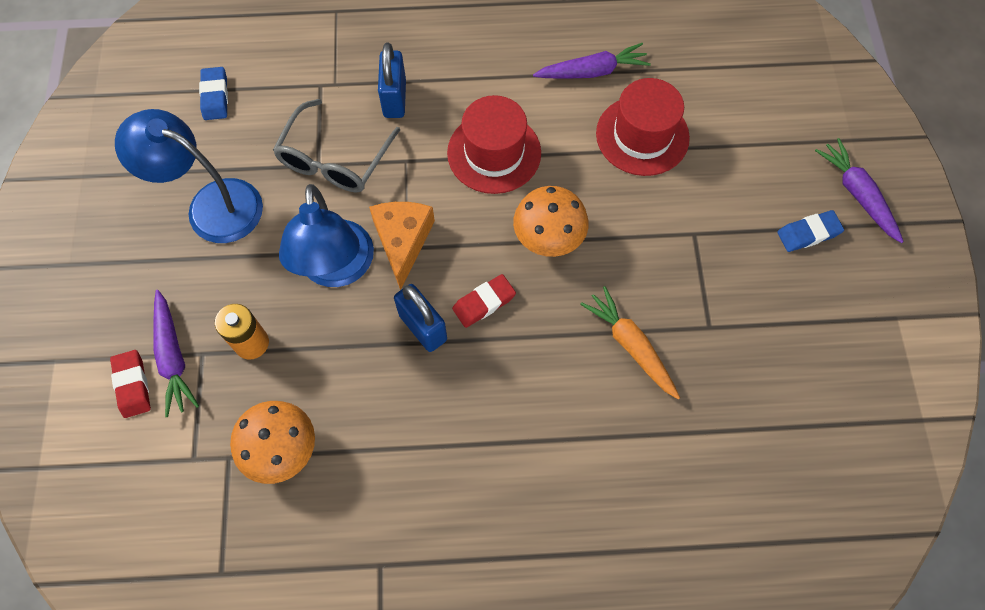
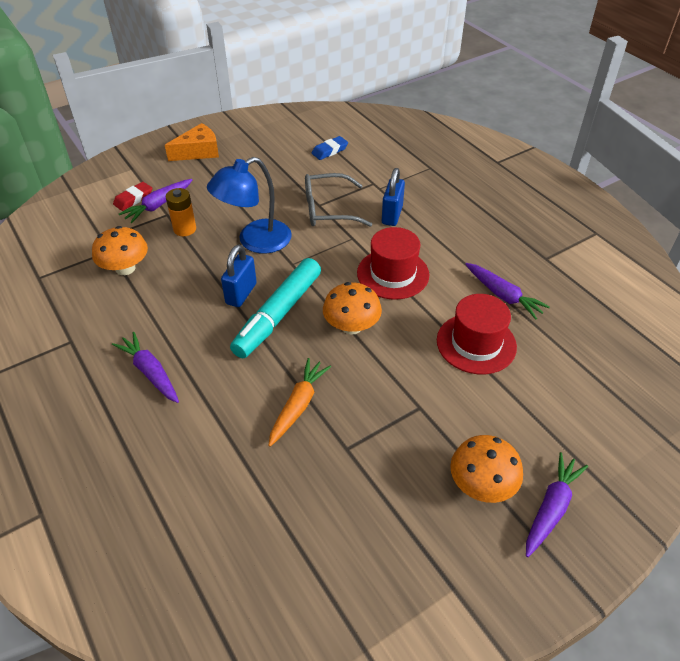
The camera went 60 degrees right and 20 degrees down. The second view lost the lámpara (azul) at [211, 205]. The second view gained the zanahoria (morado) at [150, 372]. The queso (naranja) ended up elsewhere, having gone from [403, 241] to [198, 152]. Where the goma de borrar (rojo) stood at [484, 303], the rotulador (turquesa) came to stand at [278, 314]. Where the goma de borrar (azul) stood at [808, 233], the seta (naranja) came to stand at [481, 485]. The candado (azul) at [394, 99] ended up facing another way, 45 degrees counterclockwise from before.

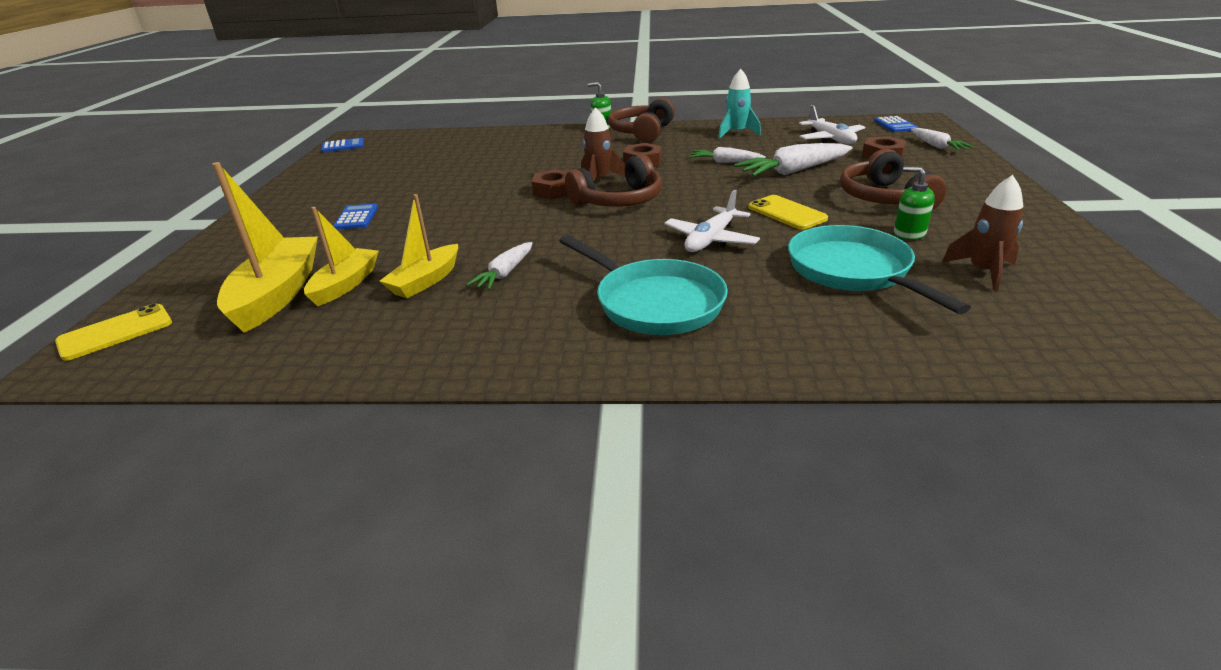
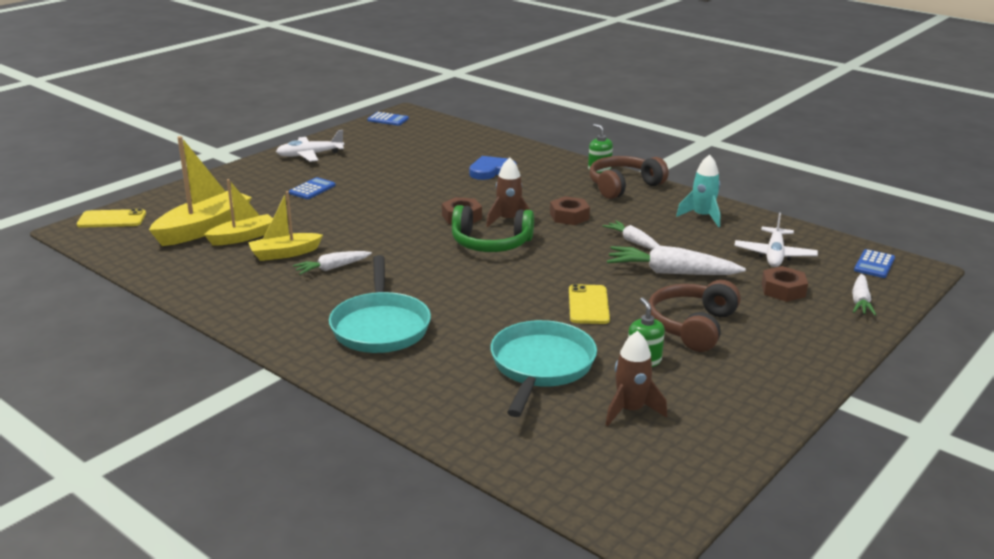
The camera went 35 degrees right and 5 degrees down. The second view gained the corazón (azul) at [491, 171]. The avión (blanco) ended up elsewhere, having gone from [711, 240] to [310, 155]. What was the auriculares (marrón) at [618, 200] turned into the auriculares (verde) at [490, 243].

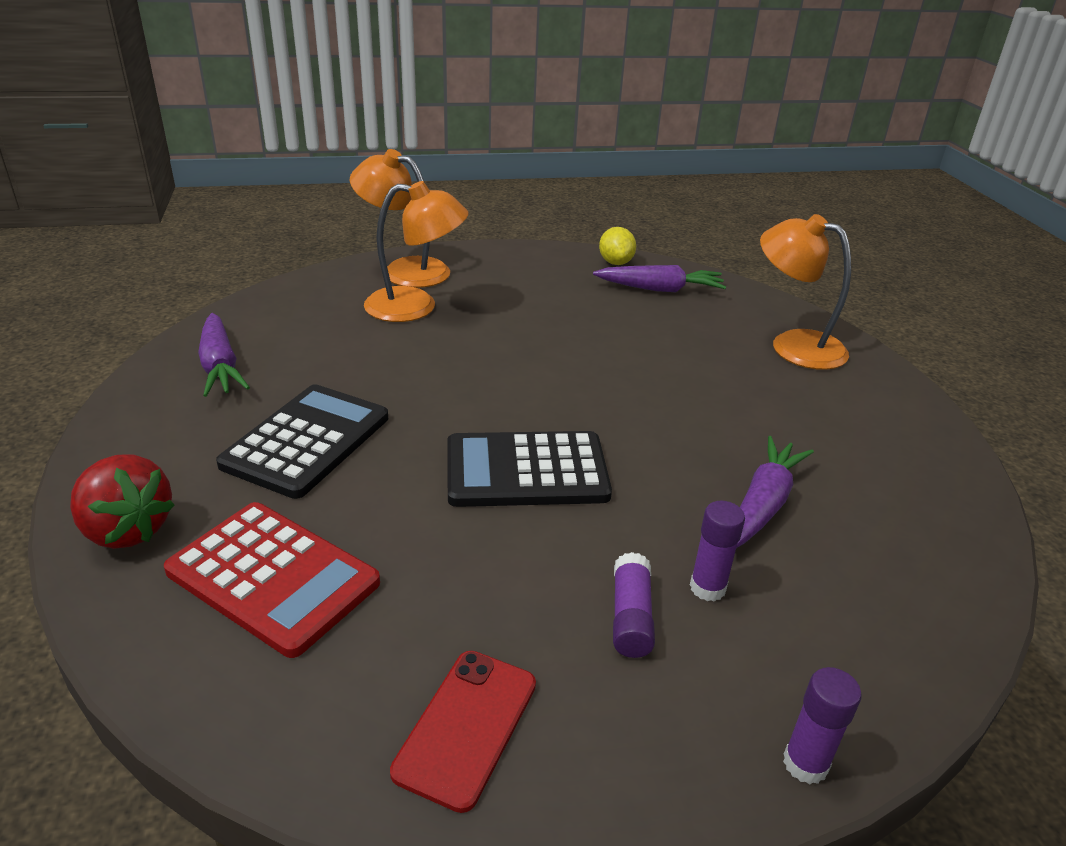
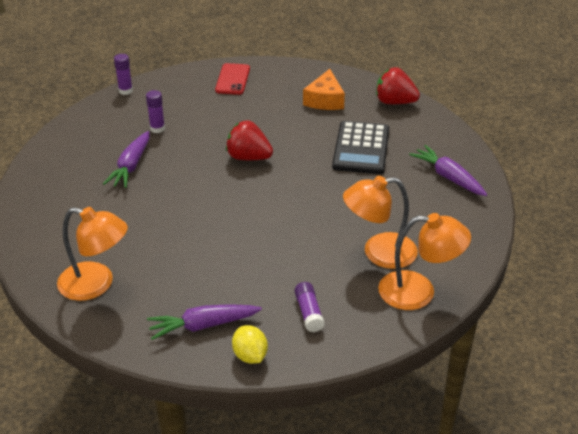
The camera went 165 degrees right and 5 degrees up. The barra de pegamento (morado) ended up elsewhere, having gone from [631, 617] to [309, 313]. Where the calculadora (rojo) stood at [273, 577], the queso (naranja) came to stand at [325, 100]. Where the calculadora (negro) stood at [526, 471], the fresa (rojo) came to stand at [248, 157].

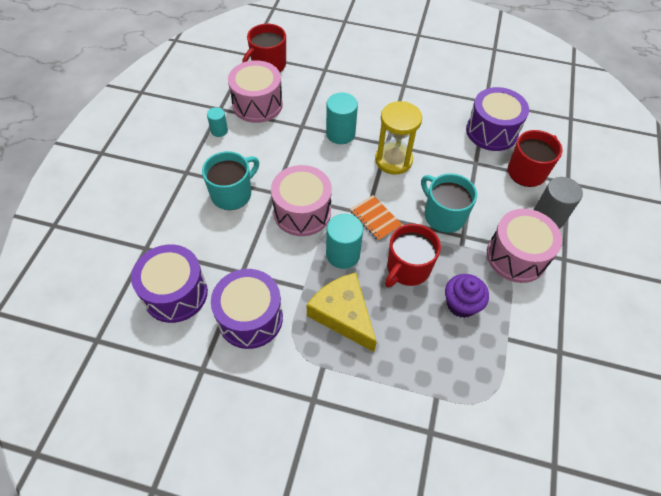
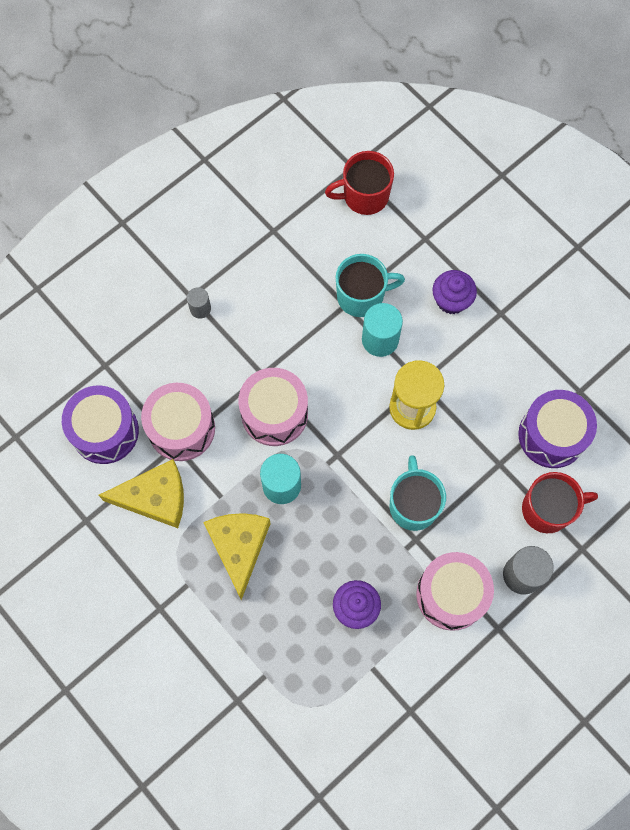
The camera went 35 degrees right and 15 degrees up. The second view lost the cilindro (turquesa) at [219, 131]. The second view lost the cuaderno (naranja) at [375, 219]. The second view lost the taza (rojo) at [407, 269]. The second view gained the cilindro (gris) at [200, 308]. The second view gained the magdalena (morado) at [451, 300]. The taza (turquesa) ended up elsewhere, having gone from [232, 194] to [362, 296]. The tambor (rosa) ended up elsewhere, having gone from [257, 104] to [181, 428]. Where the tambor (morado) stood at [250, 318], the queso (amarillo) came to stand at [155, 498].

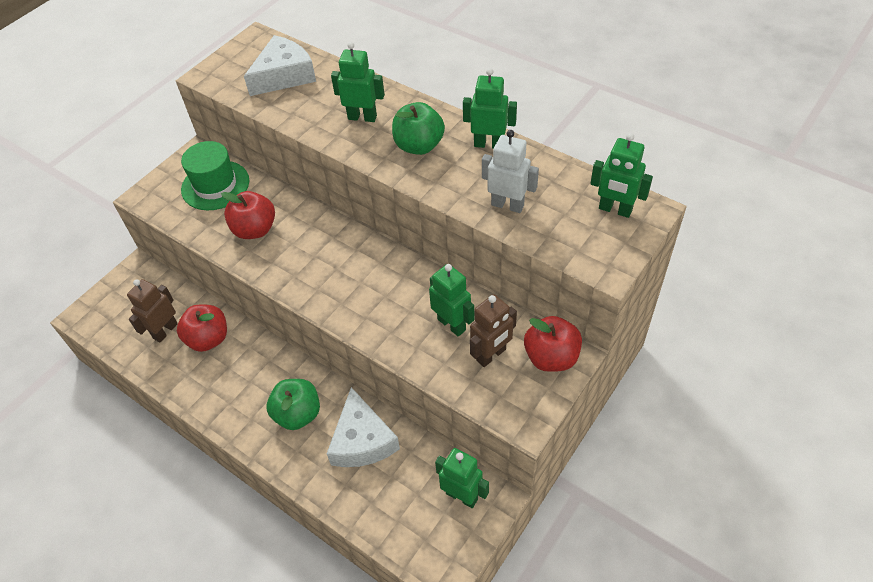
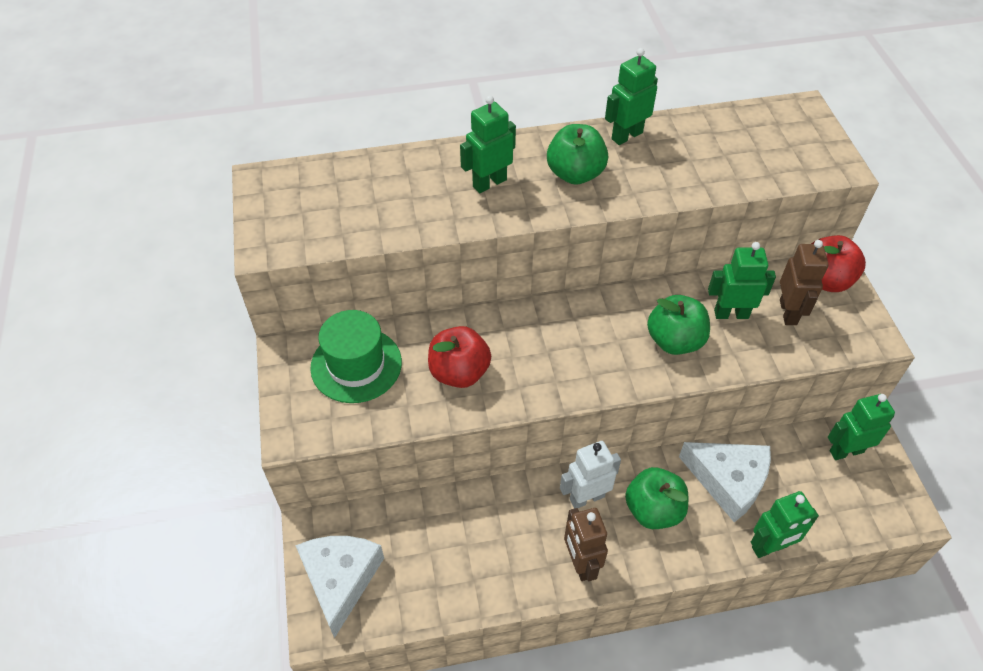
The camera went 50 degrees left and 0 degrees up. The second view lost the manzana (rojo) at [208, 339]. The second view gained the manzana (verde) at [674, 341]. The robot (marrón) ended up elsewhere, having gone from [165, 331] to [580, 563]. The queso (blanco) ended up elsewhere, having gone from [284, 75] to [340, 579]. The robot (blanco) ended up elsewhere, having gone from [507, 205] to [586, 497]. The robot (verde) ended up elsewhere, having gone from [615, 210] to [770, 547].

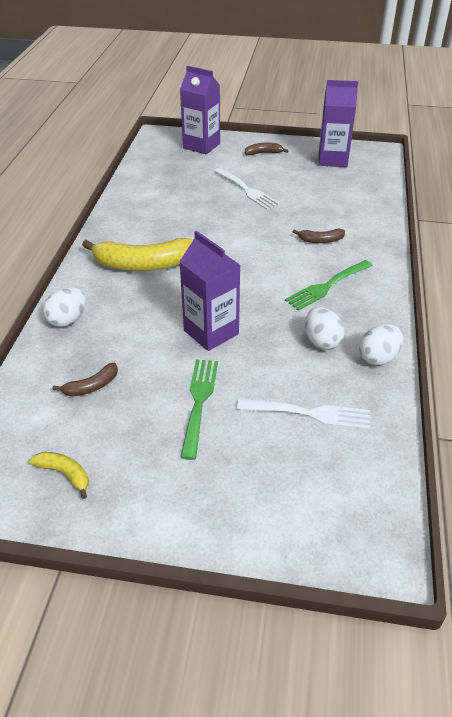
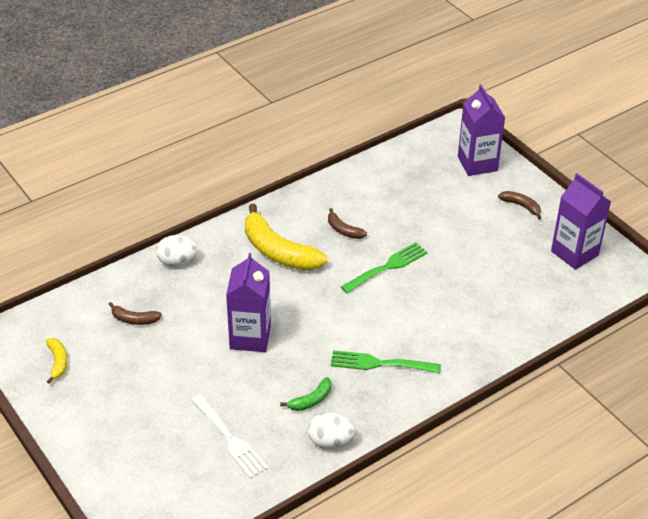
The camera went 45 degrees right and 0 degrees up. The second view lost the tenedor (blanco) at [247, 190]. The tenedor (verde) ended up elsewhere, having gone from [199, 402] to [387, 267]. The plátano (marrón) ended up elsewhere, having gone from [320, 240] to [343, 230]. Where the huevo (blanco) stood at [322, 341], the plátano (verde) came to stand at [311, 400].

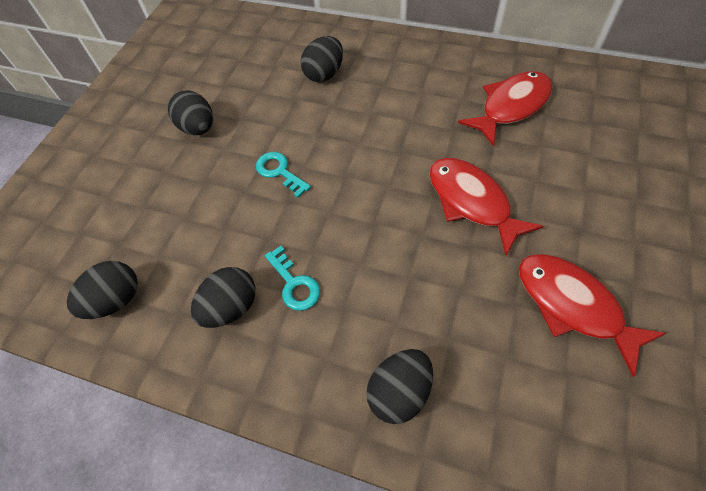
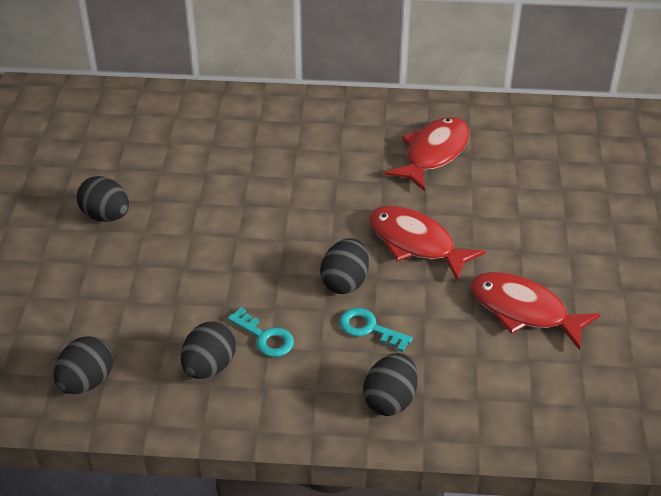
The camera went 20 degrees left and 15 degrees down. The llave (turquesa) ended up elsewhere, having gone from [279, 172] to [369, 328]. The huevo (negro) ended up elsewhere, having gone from [324, 74] to [345, 282].

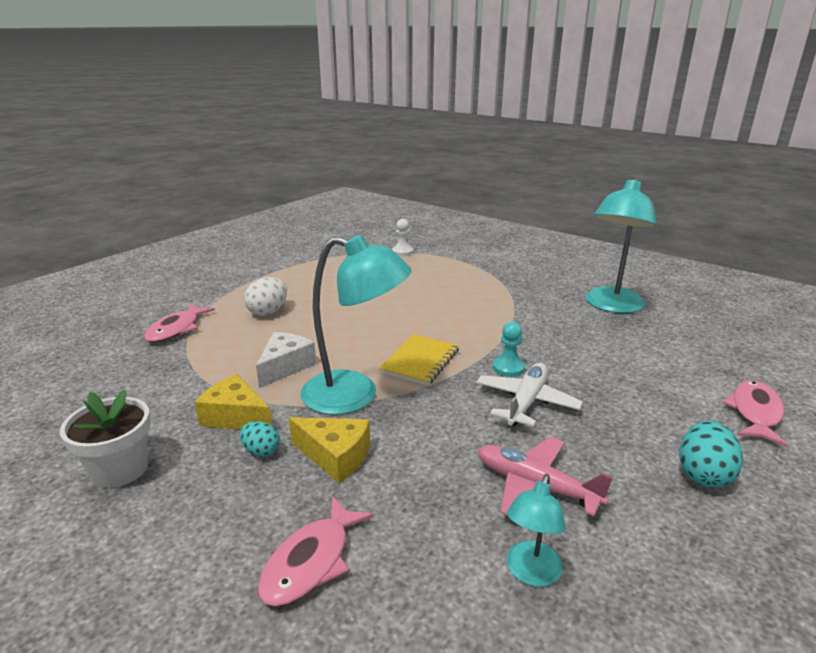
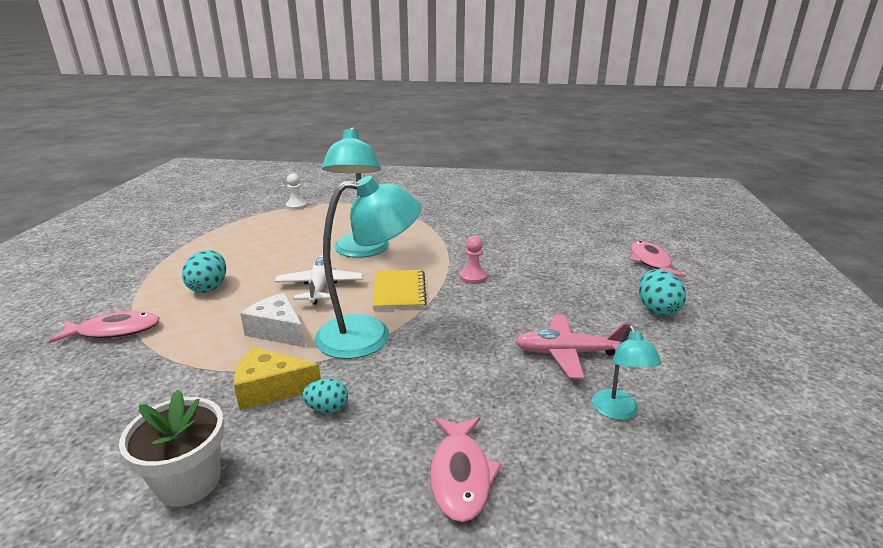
The camera went 30 degrees left and 0 degrees up. The second view lost the queso (amarillo) at [335, 456]. The avión (blanco) ended up elsewhere, having gone from [526, 402] to [320, 286]. The lámpara (turquesa) ended up elsewhere, having gone from [611, 306] to [360, 251]. What was the huevo (blanco) at [268, 312] turned into the huevo (turquesa) at [209, 287]. What was the peón (turquesa) at [508, 368] turned into the peón (rosa) at [473, 277]. The pez (rosa) at [176, 329] ended up facing another way, 90 degrees counterclockwise from before. The queso (blanco) at [285, 367] ended up facing another way, 45 degrees counterclockwise from before.

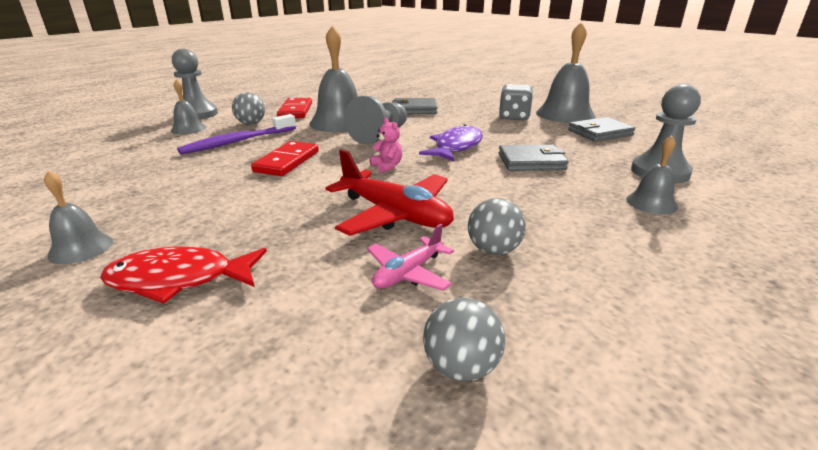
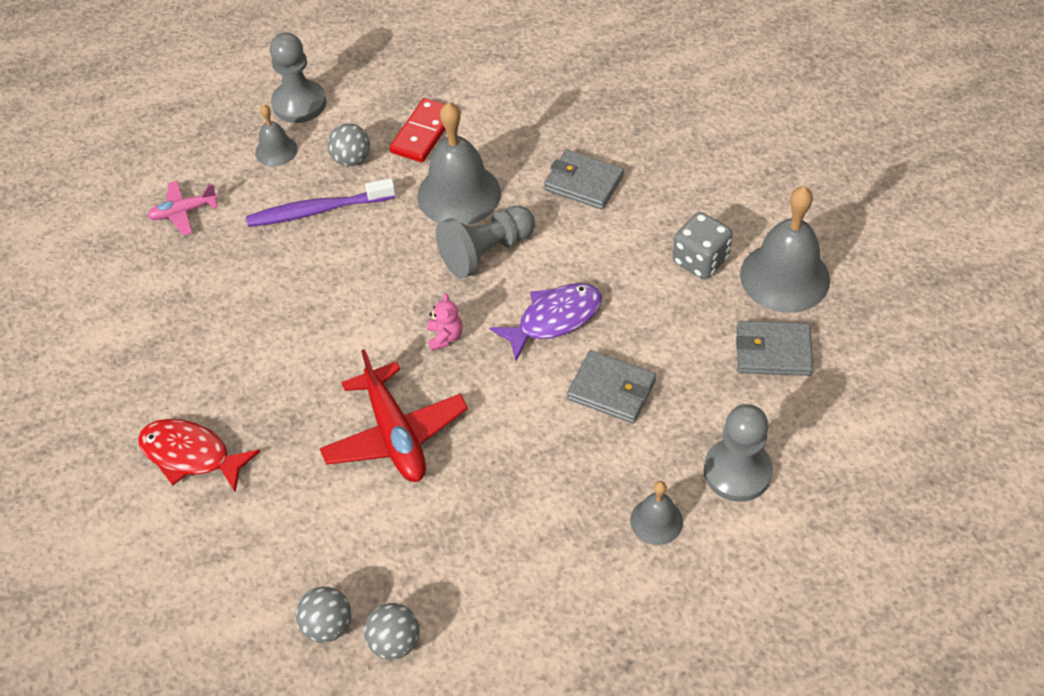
The camera went 30 degrees right and 25 degrees up. The second view lost the campana (gris) at [81, 248]. The second view lost the ficha de dominó (rojo) at [287, 161]. The avión (rosa) ended up elsewhere, having gone from [408, 273] to [183, 212]. The pelota (gris) ended up elsewhere, having gone from [493, 250] to [395, 641].

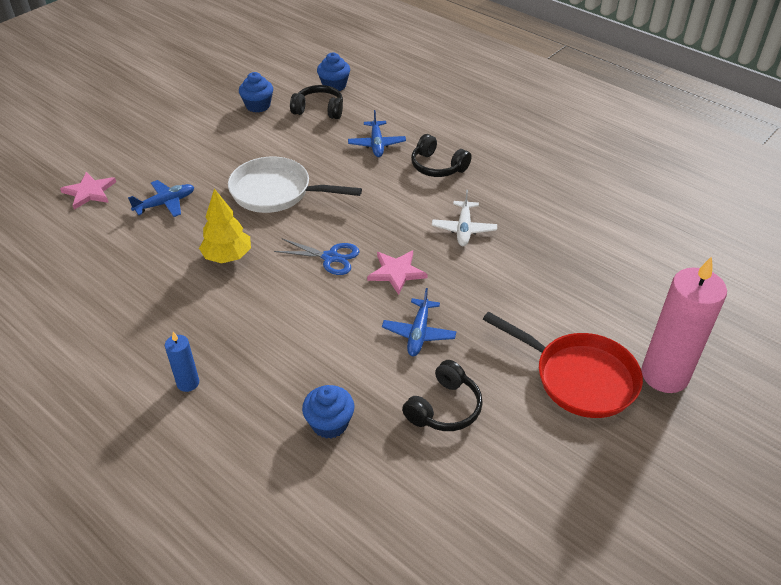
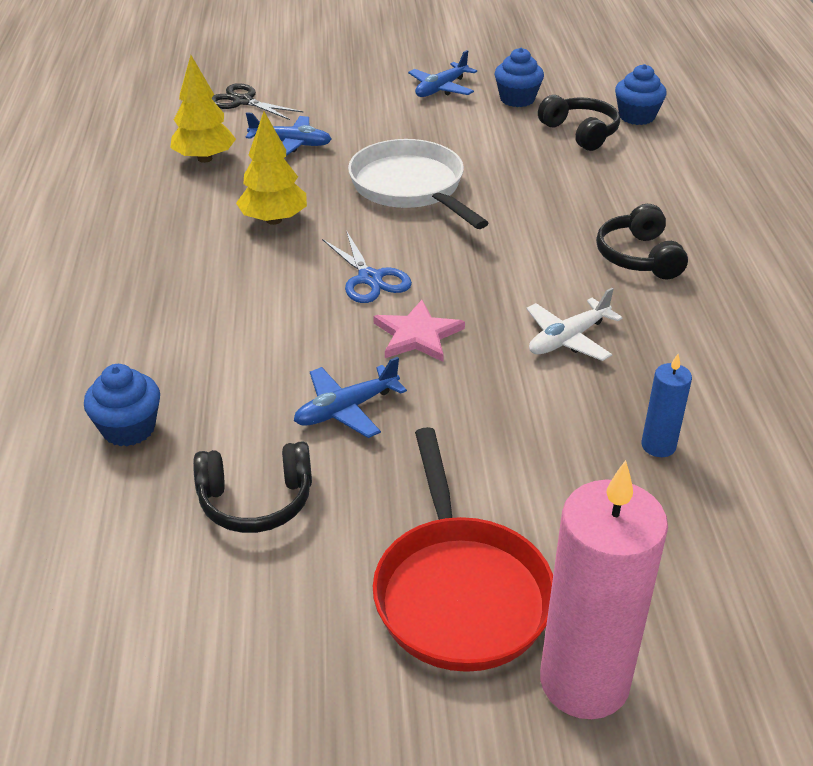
The camera went 45 degrees right and 5 degrees down. The second view gained the árbol (amarillo) at [204, 158]. The vela (azul) ended up elsewhere, having gone from [188, 383] to [658, 446]. The avión (azul) ended up elsewhere, having gone from [377, 144] to [441, 89]. Where the estrella (rosa) stood at [89, 192], the tijeras (negro) came to stand at [243, 101].

